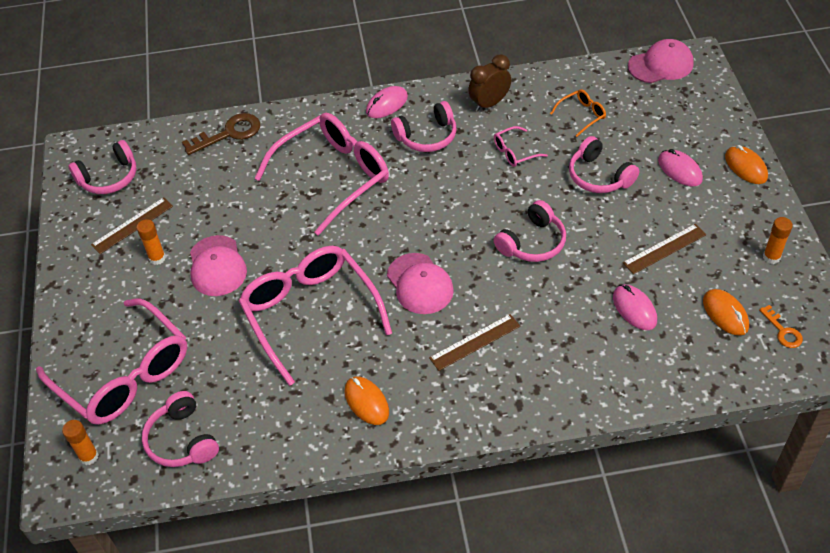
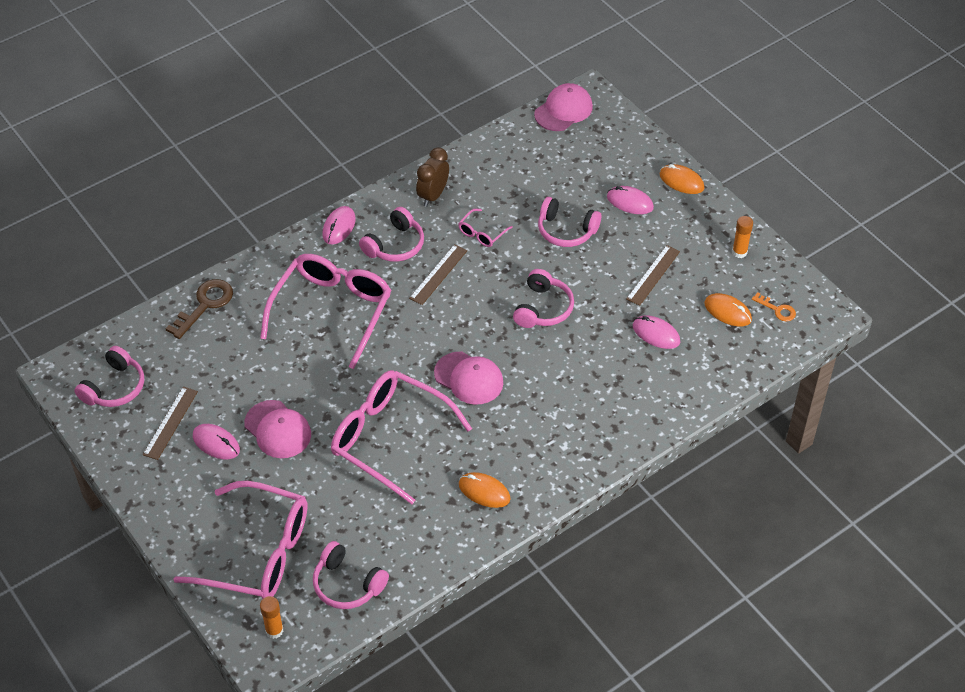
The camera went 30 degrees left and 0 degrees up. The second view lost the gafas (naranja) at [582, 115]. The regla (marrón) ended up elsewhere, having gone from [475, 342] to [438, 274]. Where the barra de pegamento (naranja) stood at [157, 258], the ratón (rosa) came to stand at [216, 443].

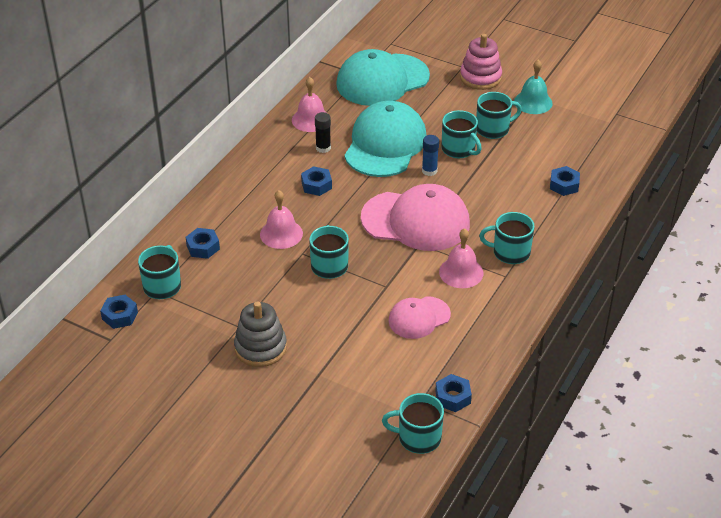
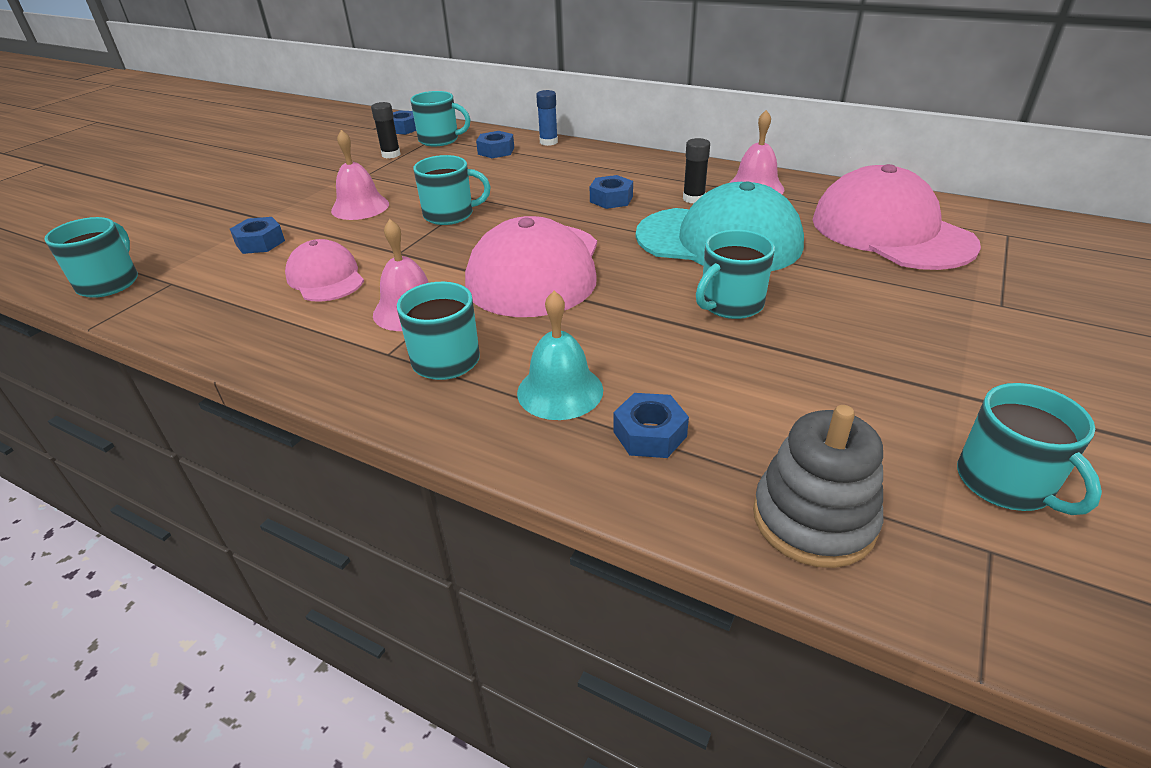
The camera went 90 degrees right and 5 degrees down. The second view lost the juguete apilable (rosa) at [480, 77]. The second view gained the barra de pegamento (negro) at [391, 155]. The juguete apilable (gris) ended up elsewhere, having gone from [260, 347] to [813, 519]. The campana (rosa) ended up elsewhere, having gone from [281, 234] to [360, 207]. The barra de pegamento (azul) ended up elsewhere, having gone from [429, 171] to [548, 142]. The tuerca (azul) ended up elsewhere, having gone from [452, 397] to [260, 242]. The taza (turquesa) ended up elsewhere, having gone from [493, 129] to [1006, 483]. The campana (turquesa) ended up elsewhere, having gone from [533, 102] to [560, 391]. What was the gorra (turquesa) at [382, 80] turned into the gorra (rosa) at [890, 231].

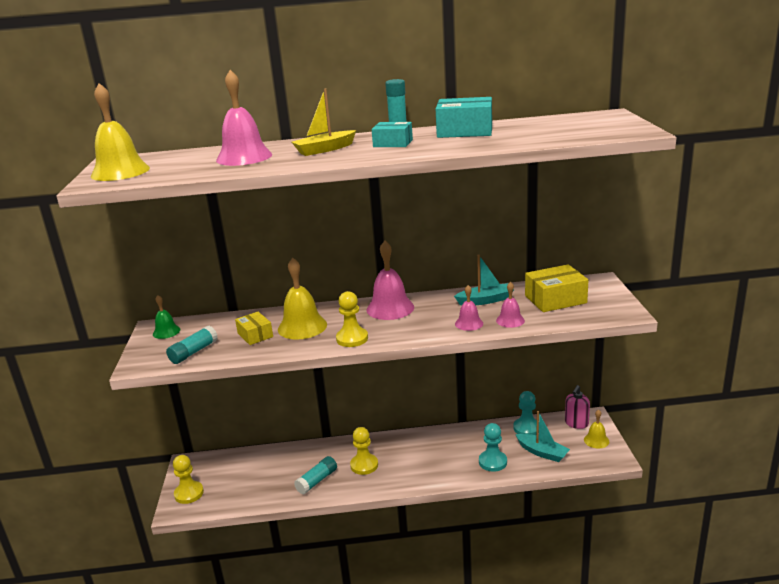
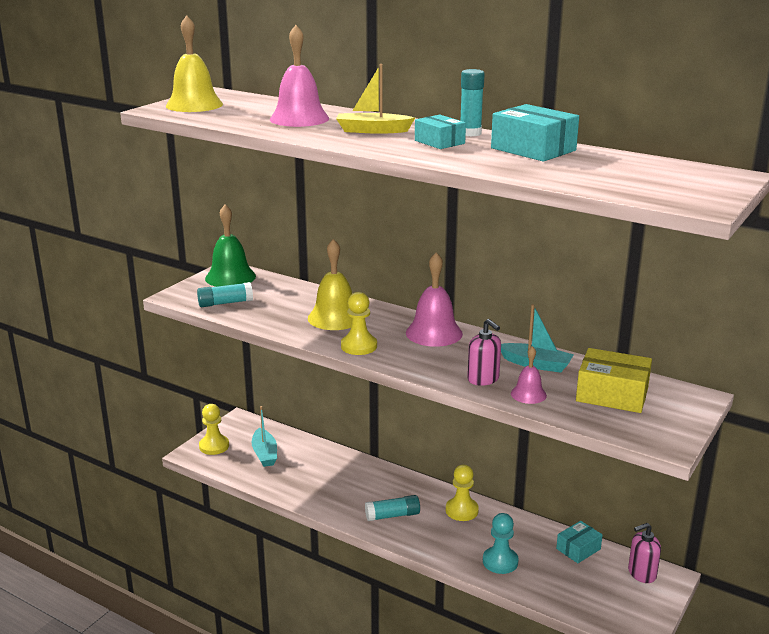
The camera went 35 degrees right and 0 degrees up. The second view lost the caja (amarillo) at [255, 335]. The second view lost the campana (amarillo) at [596, 440]. The barra de pegamento (turquesa) ended up elsewhere, having gone from [317, 481] to [392, 515]. The peón (amarillo) ended up elsewhere, having gone from [364, 465] to [461, 510]. The barco (turquesa) ended up elsewhere, having gone from [542, 452] to [265, 454]. Where the campana (rosa) stood at [469, 323], the dispensador de jabón (rosa) came to stand at [483, 379]. Where the peón (turquesa) stood at [526, 428], the caja (turquesa) came to stand at [578, 549]. The size of the campana (verde) at [166, 332] changed by a factor of 1.80.

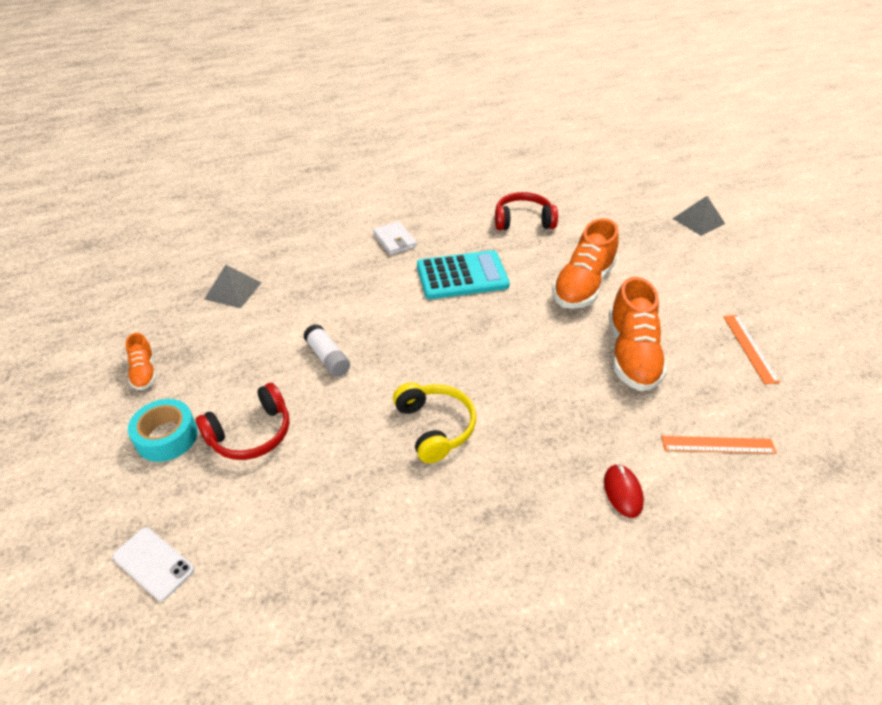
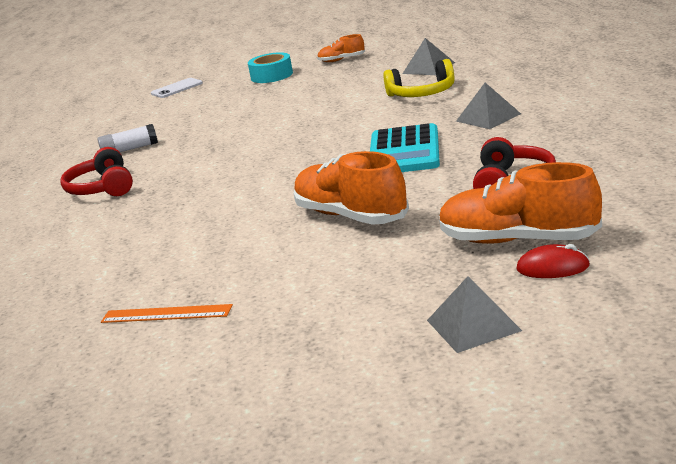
The camera went 110 degrees right and 20 degrees down. The second view lost the regla (naranja) at [718, 444]. The auriculares (rojo) ended up elsewhere, having gone from [251, 433] to [102, 188]. The barra de pegamento (blanco) ended up elsewhere, having gone from [328, 358] to [130, 149]. The auriculares (amarillo) ended up elsewhere, having gone from [435, 427] to [422, 94]. The ratón (rojo) ended up elsewhere, having gone from [623, 492] to [553, 268]. The zapato (naranja) ended up elsewhere, having gone from [631, 354] to [518, 240]. Where the cartera (blanco) stood at [394, 240], the pirámide (gris) came to stand at [488, 117].

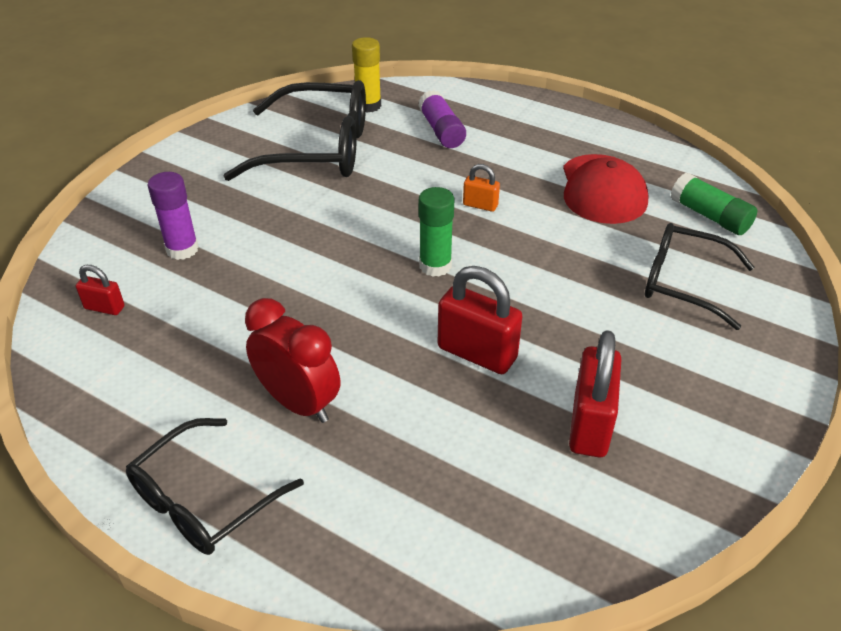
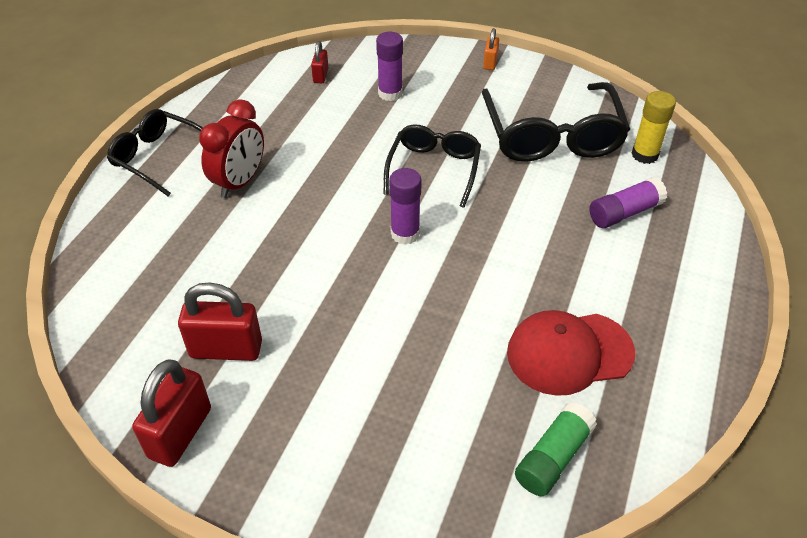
The camera went 80 degrees right and 5 degrees up. The candado (rojo) ended up elsewhere, having gone from [477, 353] to [180, 433]. The candado (naranja) ended up elsewhere, having gone from [480, 205] to [490, 63]. The gafas (negro) ended up elsewhere, having gone from [681, 282] to [434, 168]. What was the barra de pegamento (verde) at [435, 266] turned into the barra de pegamento (morado) at [405, 234].

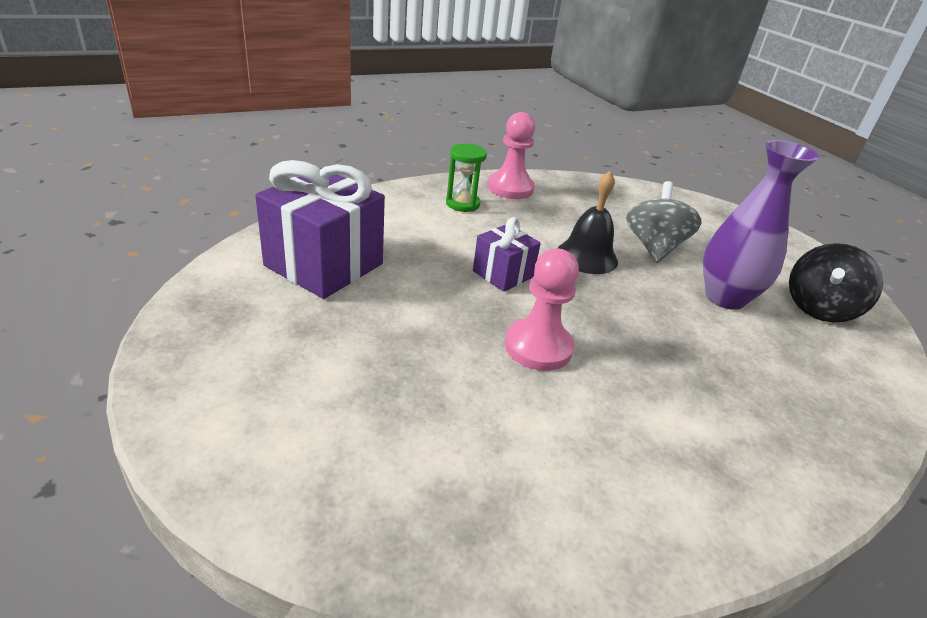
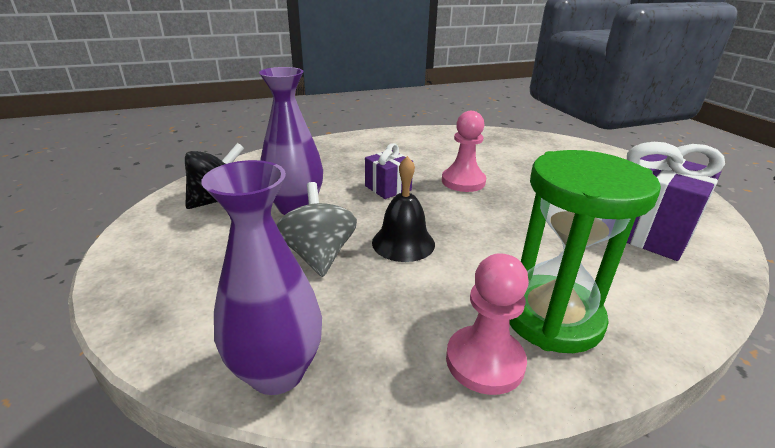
The camera went 170 degrees left and 5 degrees down. The second view gained the florero (morado) at [277, 372]. The regalo (morado) ended up elsewhere, having gone from [503, 274] to [388, 188]. The peonza (gris) at [654, 247] ended up facing another way, 150 degrees clockwise from before. The size of the reloj de arena (verde) at [462, 204] changed by a factor of 2.02.

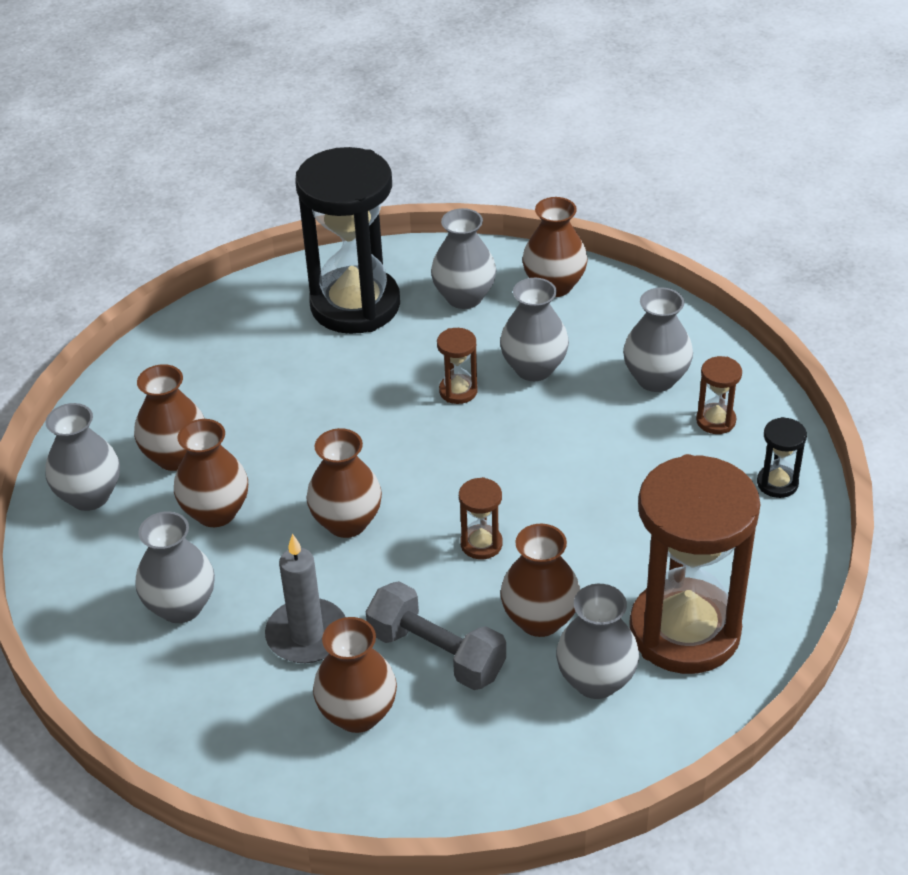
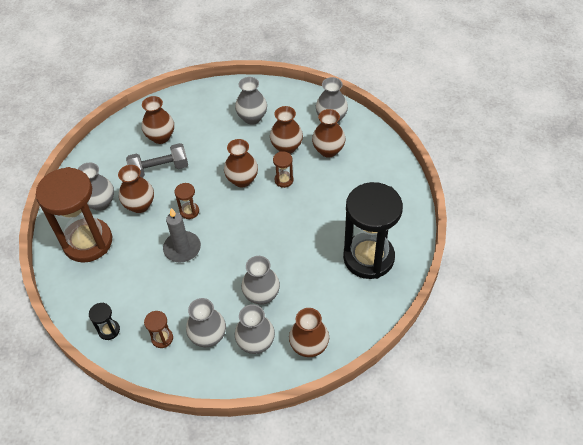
The camera went 130 degrees right and 10 degrees up. The vela (gris) ended up elsewhere, having gone from [307, 635] to [182, 248]. The florero (gris) ended up elsewhere, having gone from [464, 297] to [256, 343]. The reloj de arena (marrón) ended up elsewhere, having gone from [458, 391] to [284, 180].

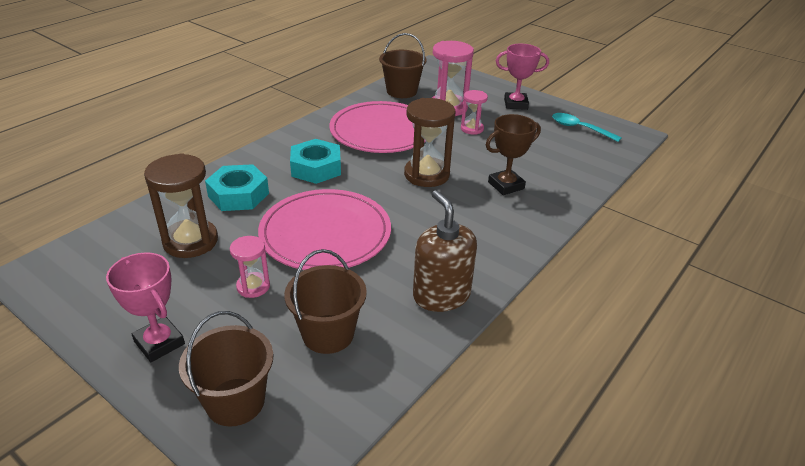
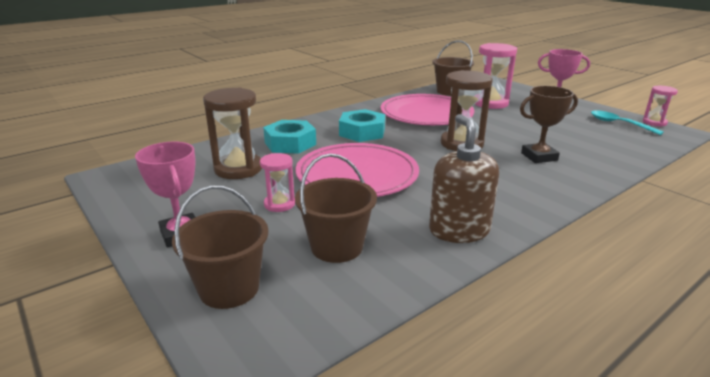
The camera went 15 degrees right and 10 degrees down. The reloj de arena (rosa) ended up elsewhere, having gone from [472, 129] to [654, 122].

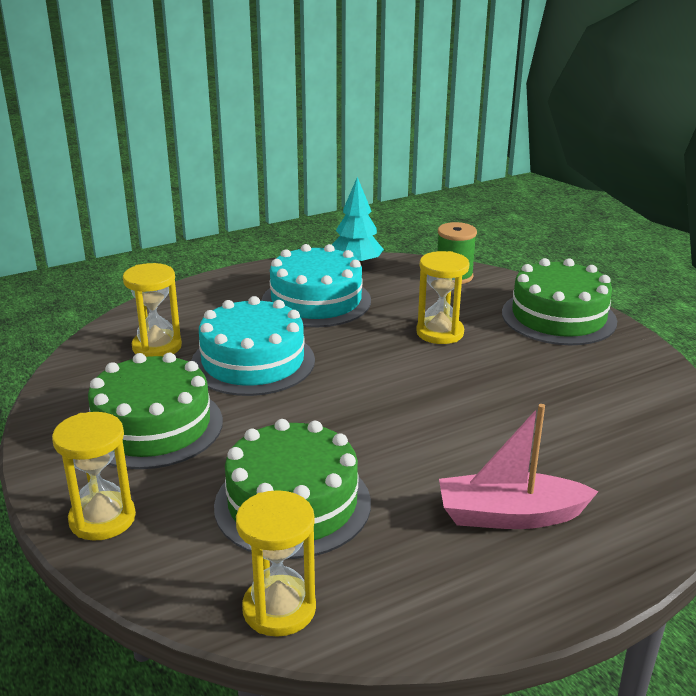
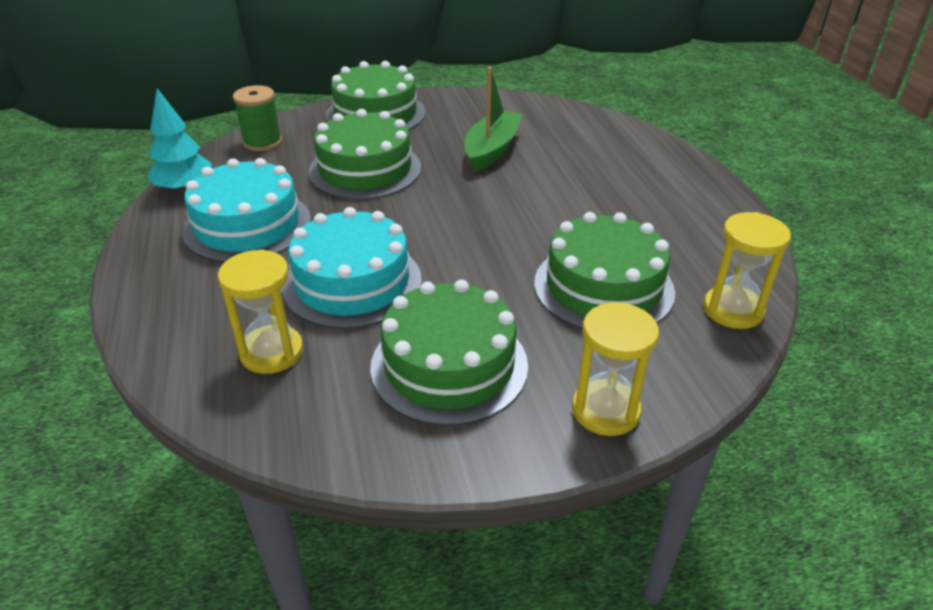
The camera went 75 degrees left and 10 degrees up. The second view lost the barco (rosa) at [510, 515]. The second view gained the barco (verde) at [491, 150]. Where the reloj de arena (amarillo) stood at [440, 333], the tarta (verde) came to stand at [365, 169].

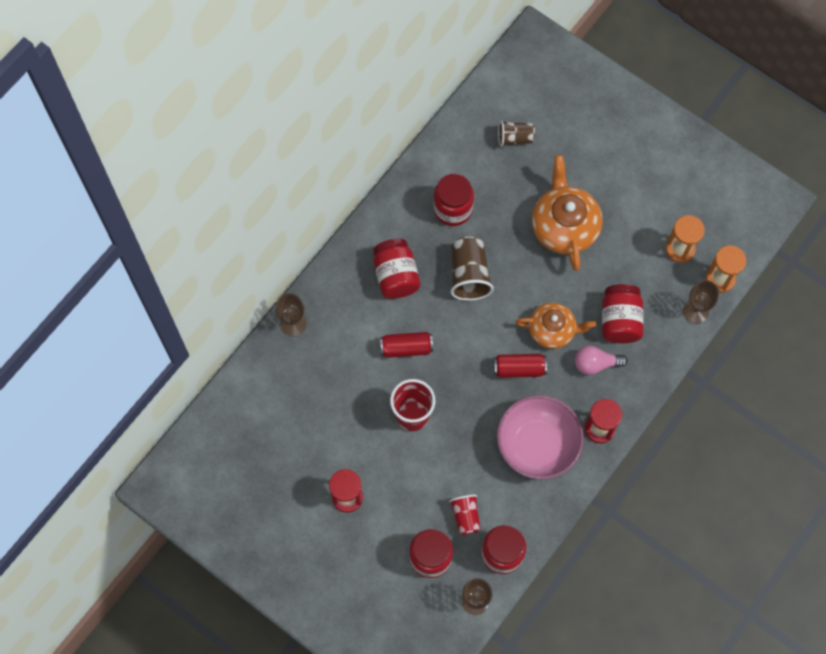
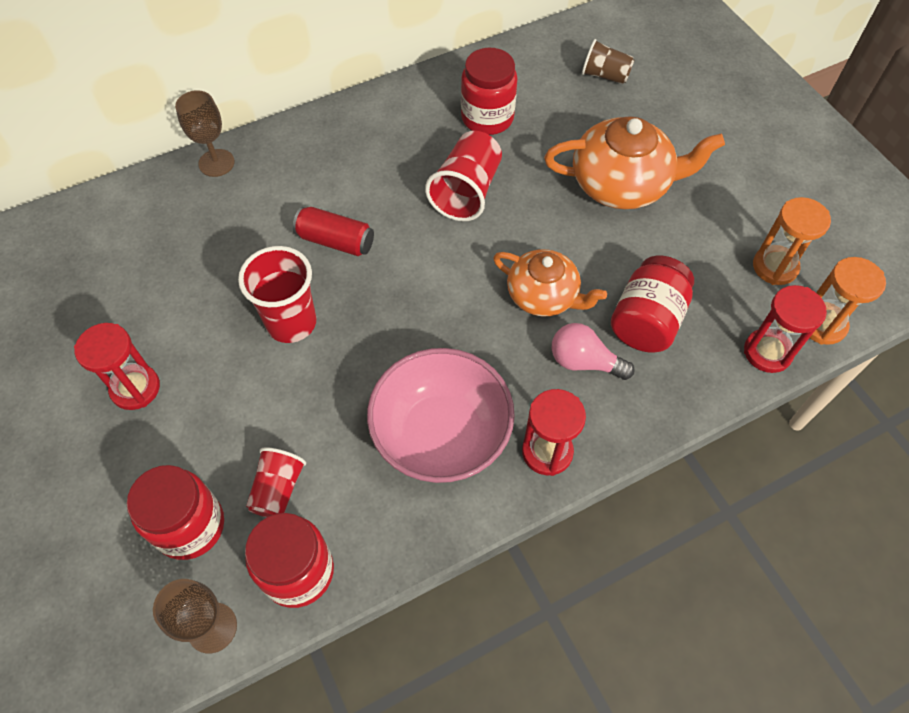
The camera went 25 degrees right and 10 degrees down. The second view lost the tarro (rojo) at [396, 276]. The second view lost the lata (rojo) at [519, 369]. Where the copa (marrón) stood at [695, 311], the reloj de arena (rojo) came to stand at [767, 352]. What was the vaso (marrón) at [469, 275] turned into the vaso (rojo) at [466, 192]. The tetera (naranja) at [564, 226] ended up facing another way, 75 degrees clockwise from before.

